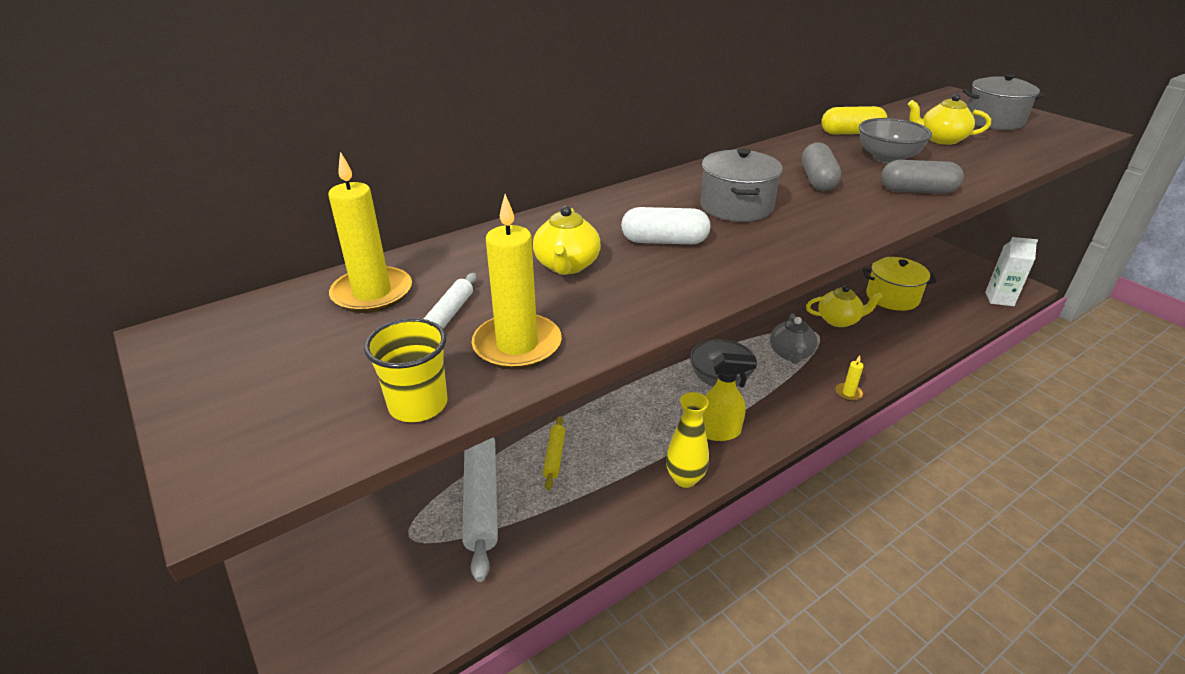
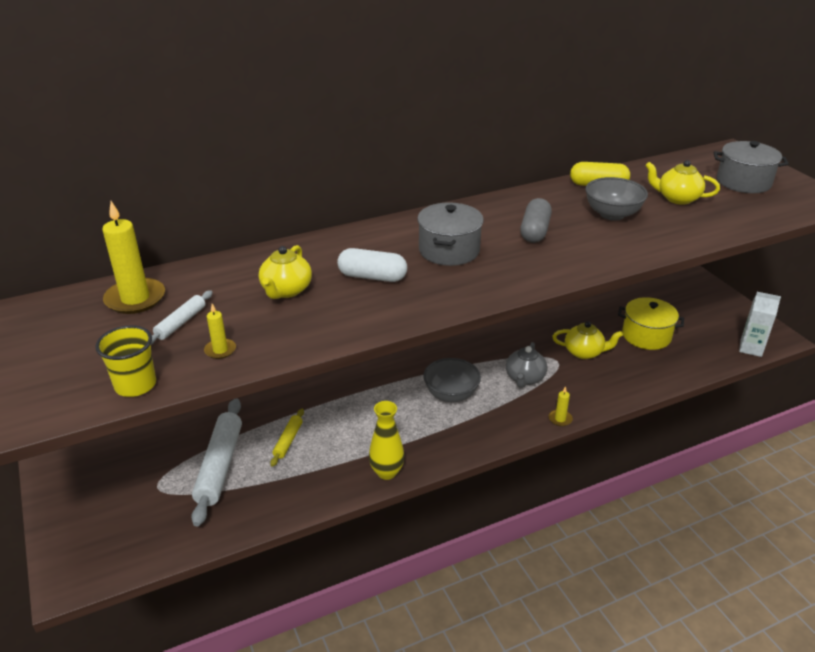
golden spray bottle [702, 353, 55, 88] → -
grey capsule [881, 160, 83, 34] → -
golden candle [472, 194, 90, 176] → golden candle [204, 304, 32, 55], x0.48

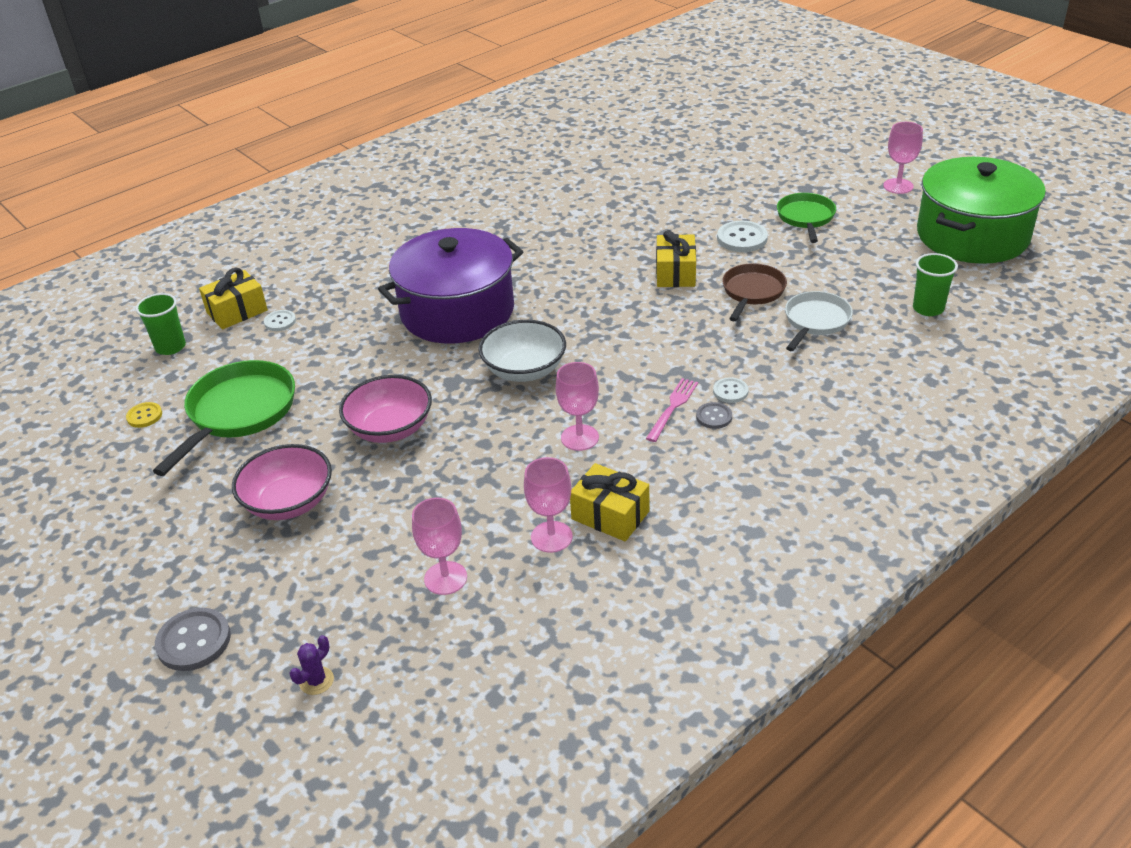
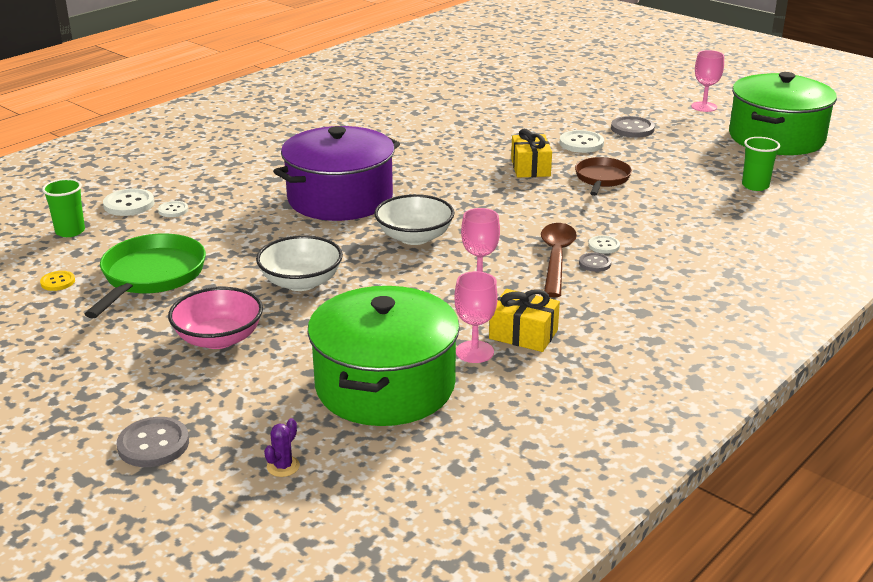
snow-white pan [785, 291, 68, 60] → -
golden wrapped gift [199, 268, 69, 61] → snow-white sewing button [103, 188, 51, 28]
rosy goblet [412, 498, 55, 97] → green stockpot [307, 286, 153, 140]
rosy fork [646, 378, 52, 64] → russet spoon [541, 223, 36, 74]
green pan [777, 193, 59, 50] → grey sewing button [611, 116, 44, 22]
rosy bowl [339, 375, 93, 68] → snow-white bowl [256, 235, 87, 56]

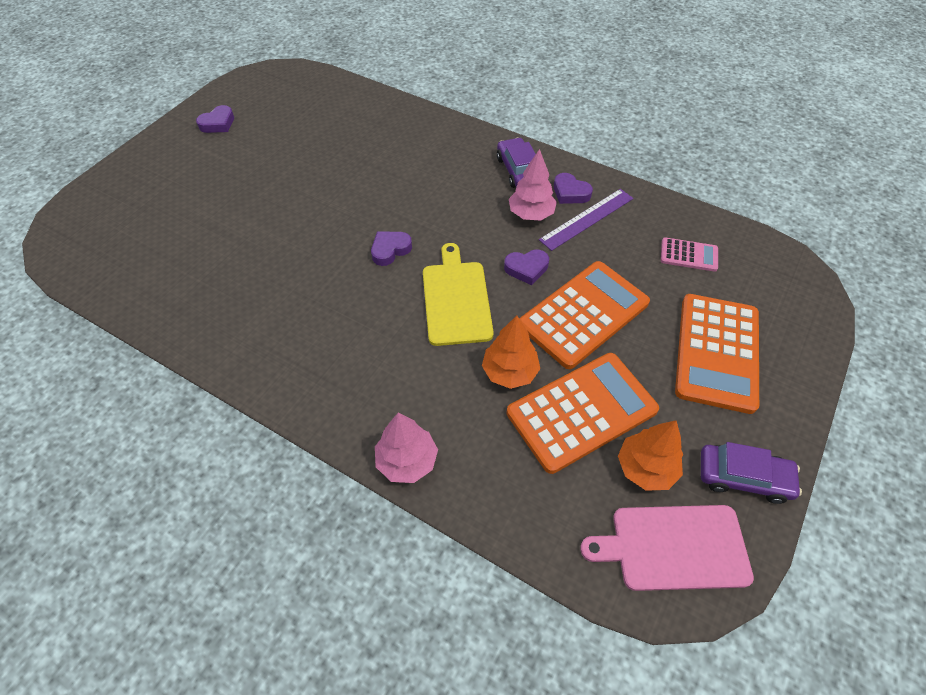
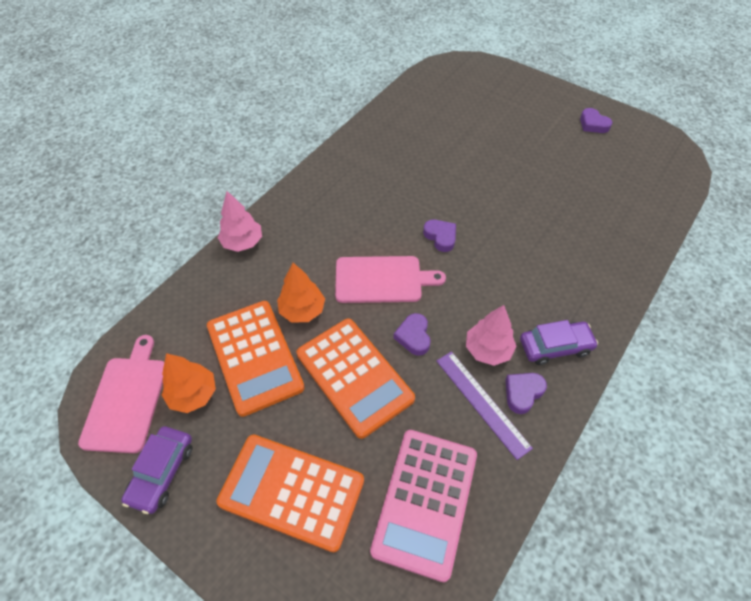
golden cutting board [423, 243, 71, 103] → rosy cutting board [335, 256, 111, 47]
rosy calculator [661, 237, 57, 35] → rosy calculator [370, 430, 107, 152], x2.06

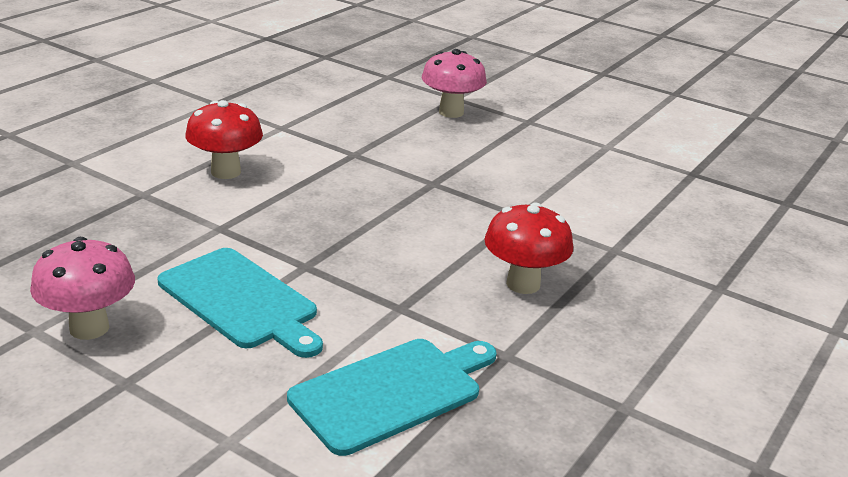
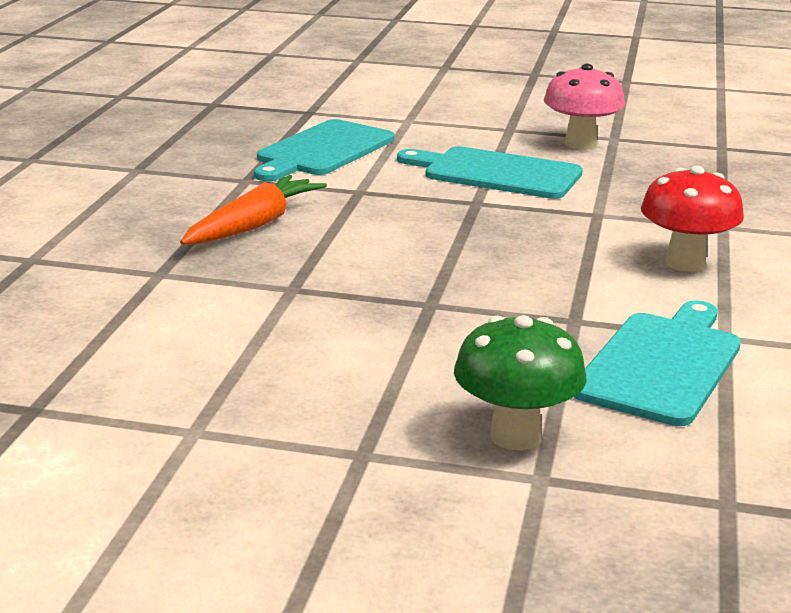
- → teal cutting board [574, 300, 167, 126]
red mushroom [484, 202, 89, 92] → bright orange carrot [180, 175, 147, 70]
rosy mushroom [422, 49, 65, 69] → green mushroom [454, 315, 133, 135]

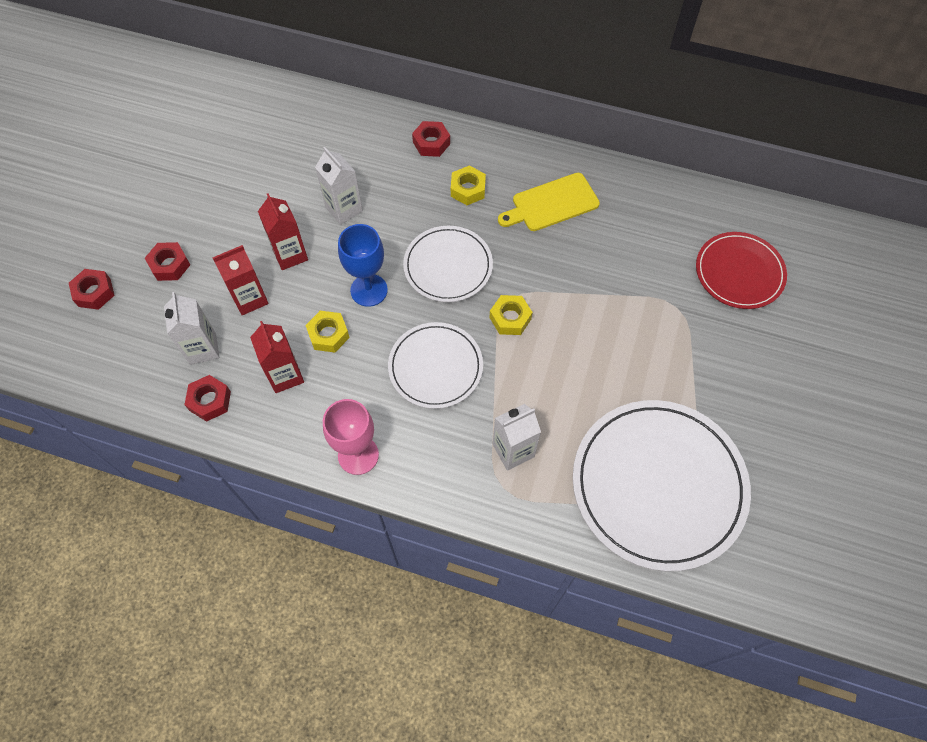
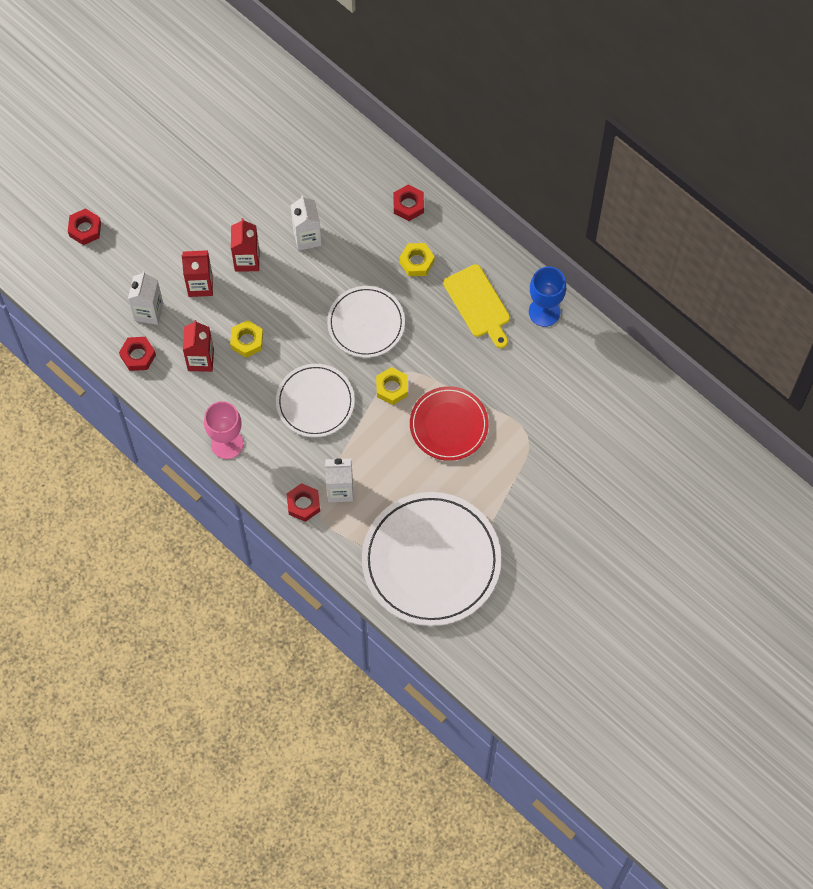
red hex nut [145, 242, 45, 39] → red hex nut [287, 483, 33, 39], shifted
royal blue goblet [338, 224, 50, 83] → royal blue goblet [529, 267, 37, 60], shifted
red dinner plate [696, 232, 91, 77] → red dinner plate [410, 386, 79, 75], shifted
golden cutting board [498, 173, 102, 58] → golden cutting board [443, 264, 67, 84], 120 degrees counterclockwise

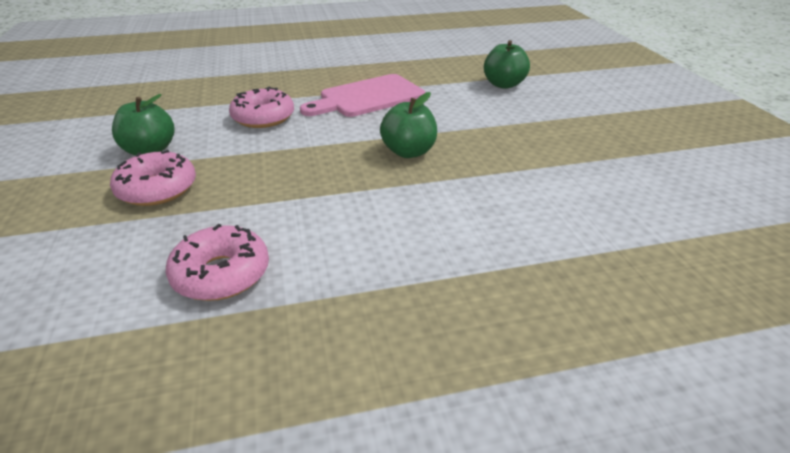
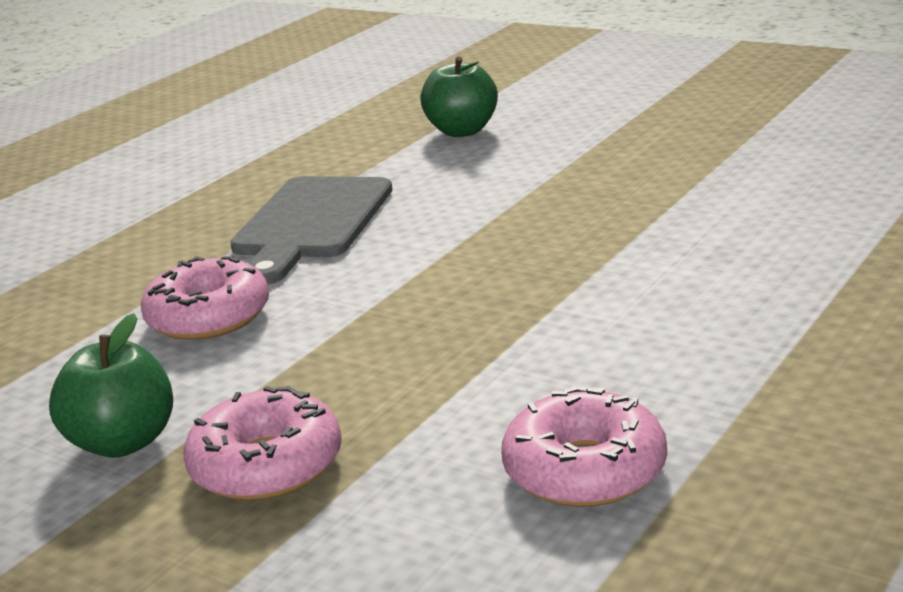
green apple [380, 92, 57, 66] → -
rosy cutting board [300, 74, 125, 43] → grey cutting board [230, 176, 163, 109]

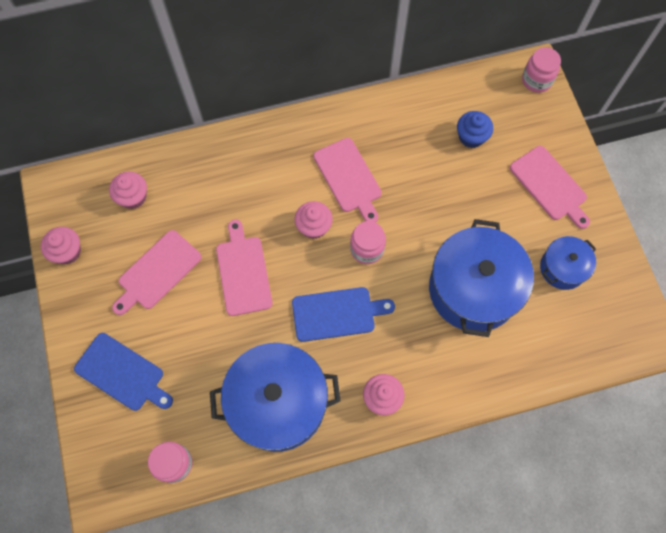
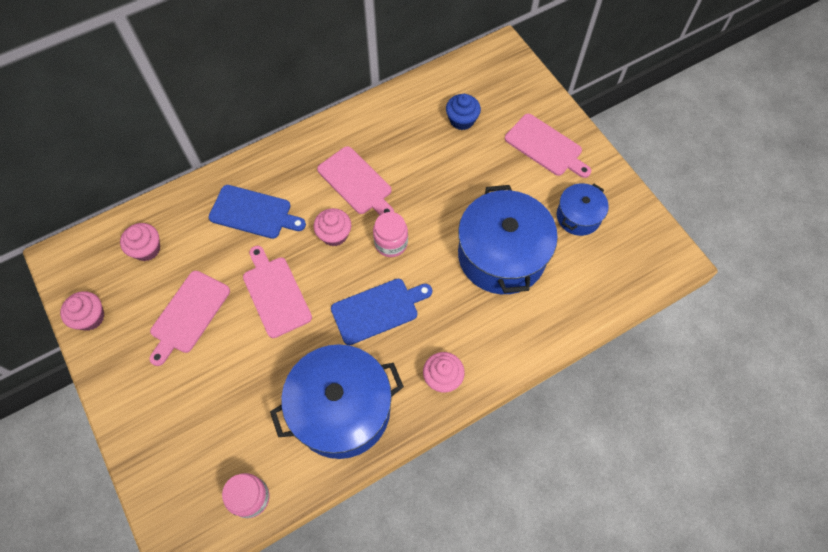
rosy jam jar [522, 47, 39, 46] → -
royal blue cutting board [74, 333, 99, 78] → royal blue cutting board [209, 185, 97, 54], shifted

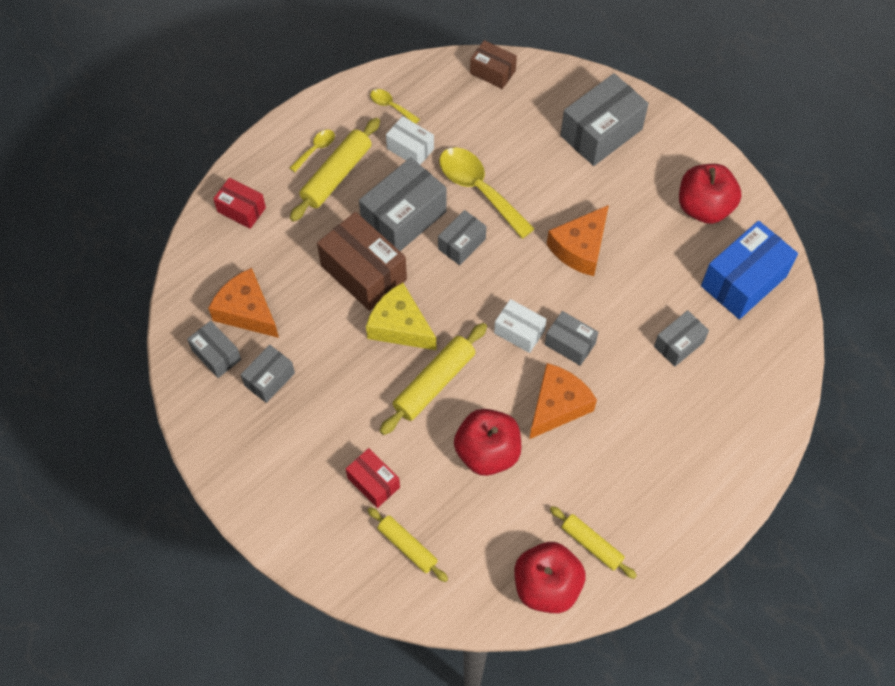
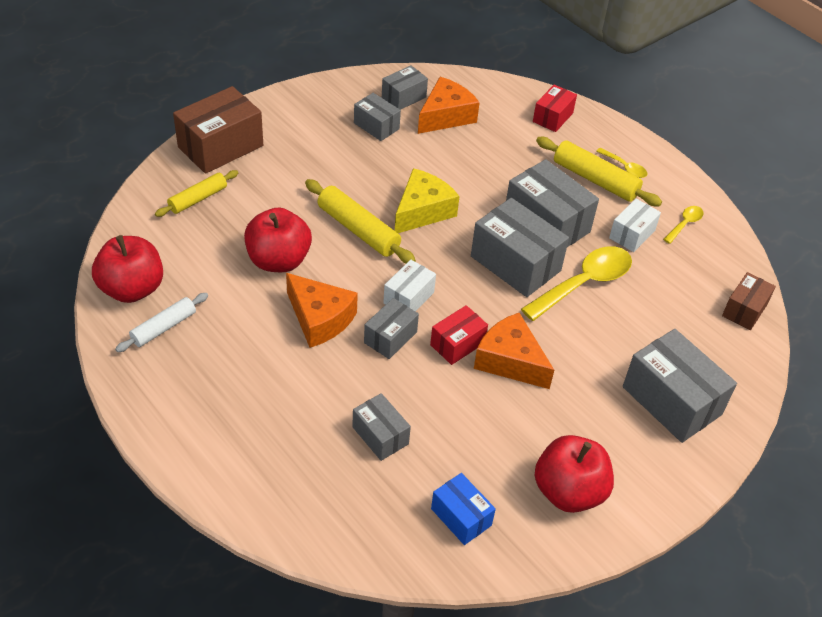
russet box [317, 212, 90, 99] → russet box [173, 86, 90, 88], shifted
red box [346, 448, 54, 60] → red box [430, 305, 58, 60], shifted
golden dough roller [550, 506, 87, 73] → snow-white dough roller [115, 293, 93, 59]
grey box [438, 210, 48, 55] → grey box [471, 198, 98, 99], x1.77
royal blue box [701, 221, 97, 98] → royal blue box [431, 473, 65, 72], x0.57

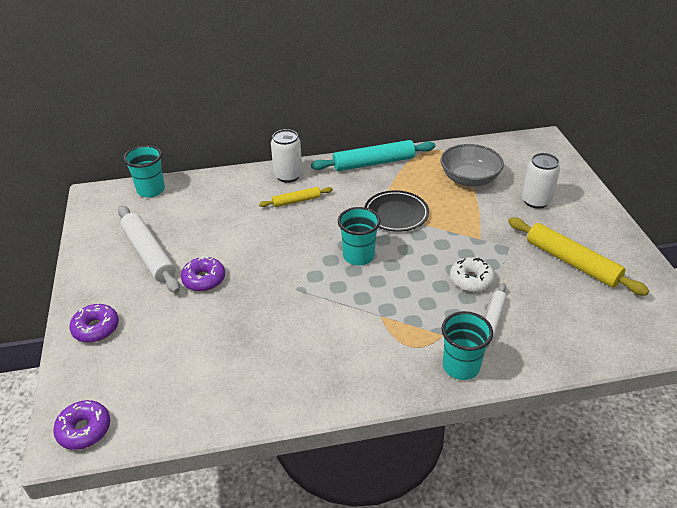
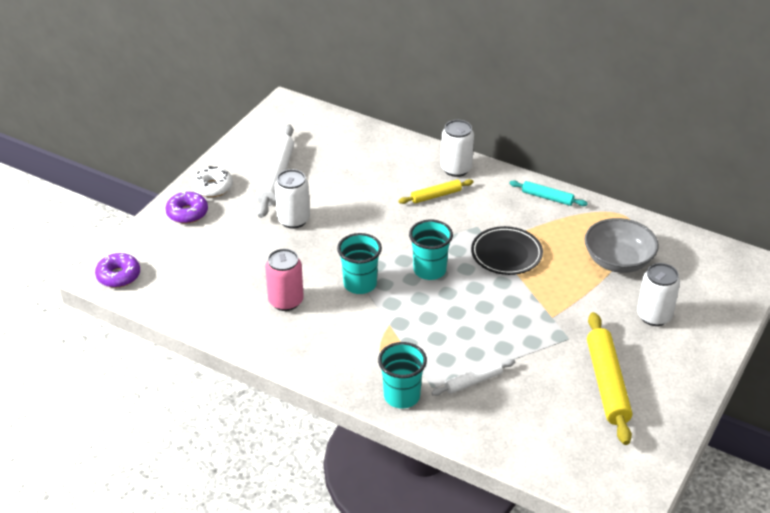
- → rosy soda can [265, 249, 39, 62]
teal tumbler [123, 145, 42, 53] → teal tumbler [337, 233, 45, 61], shifted
snow-white glazed donut [450, 257, 45, 35] → snow-white glazed donut [192, 166, 41, 31], shifted
royal purple glazed donut [181, 256, 44, 35] → snow-white soda can [275, 169, 35, 60]
golden dough roller [259, 187, 74, 20] → golden dough roller [399, 179, 74, 25], 45 degrees counterclockwise
teal dough roller [311, 140, 124, 31] → teal dough roller [509, 180, 79, 26], x0.55

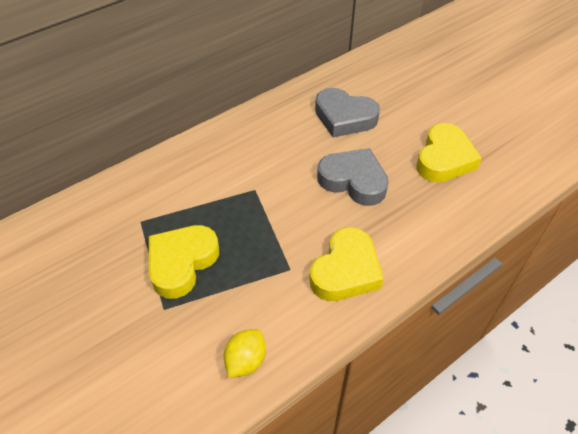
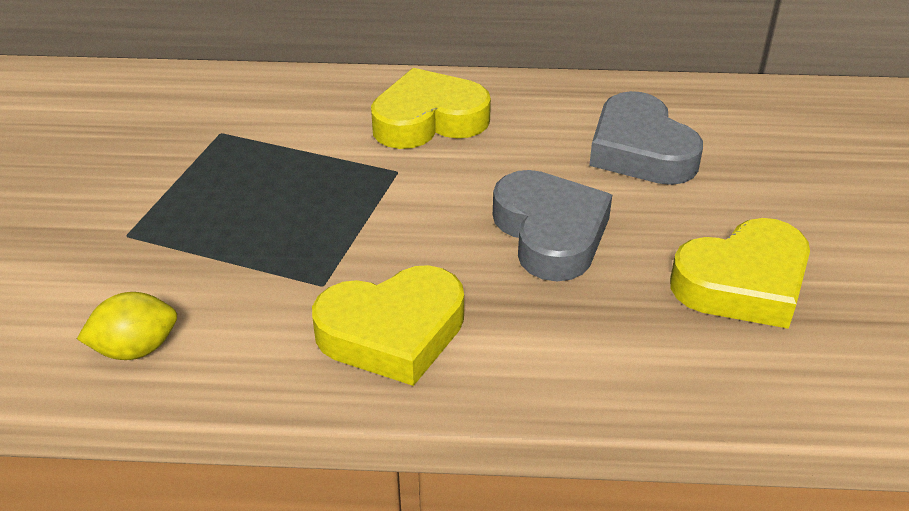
golden heart [149, 225, 70, 74] → golden heart [371, 68, 120, 81], shifted

